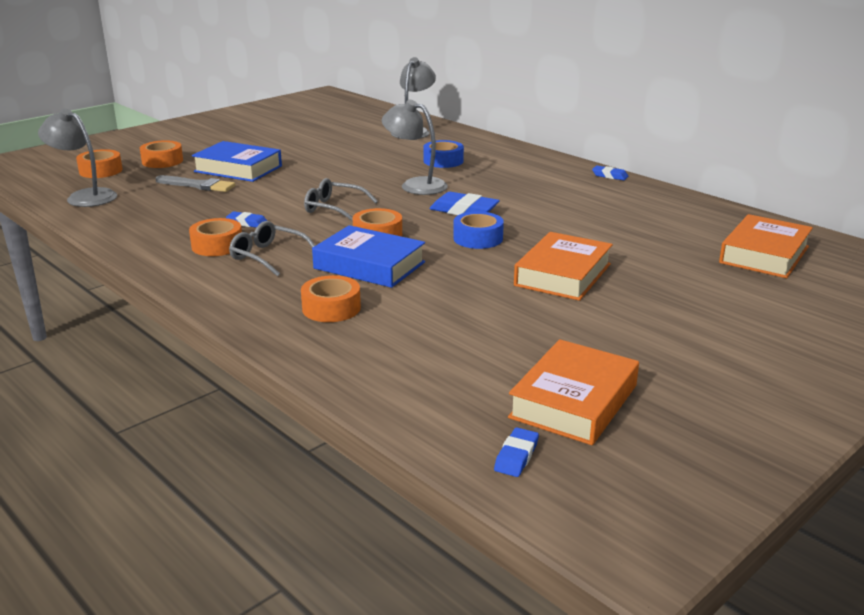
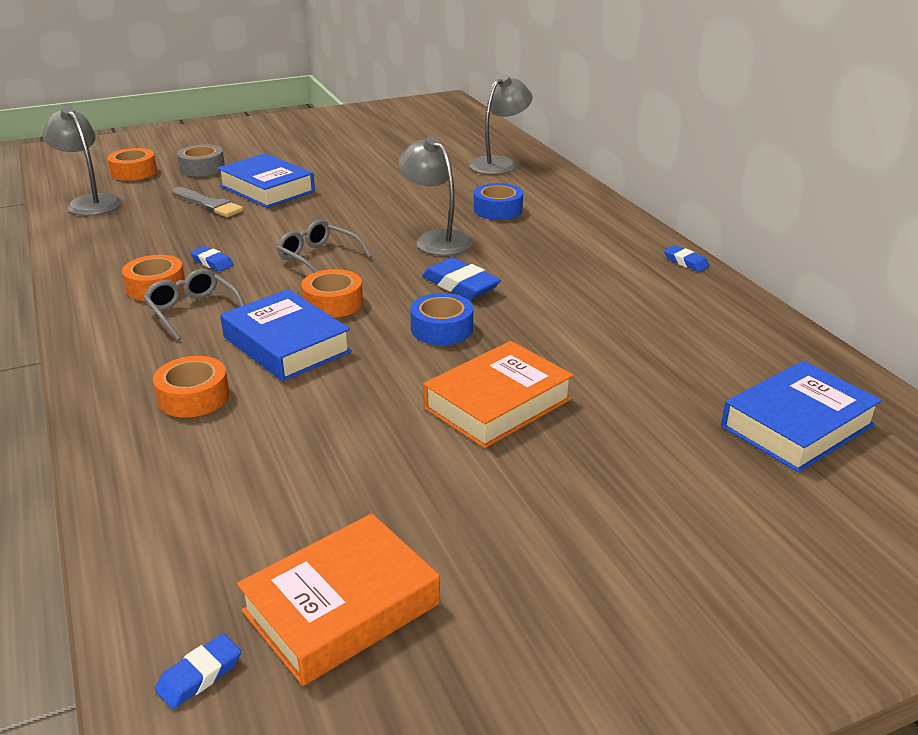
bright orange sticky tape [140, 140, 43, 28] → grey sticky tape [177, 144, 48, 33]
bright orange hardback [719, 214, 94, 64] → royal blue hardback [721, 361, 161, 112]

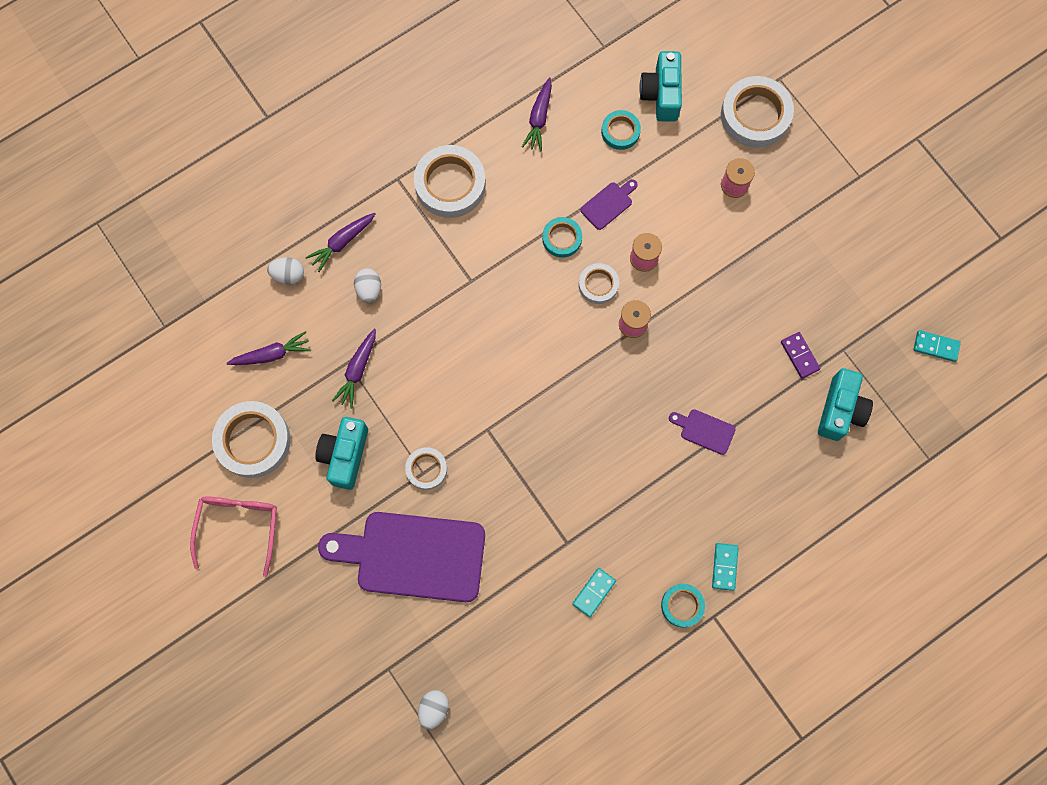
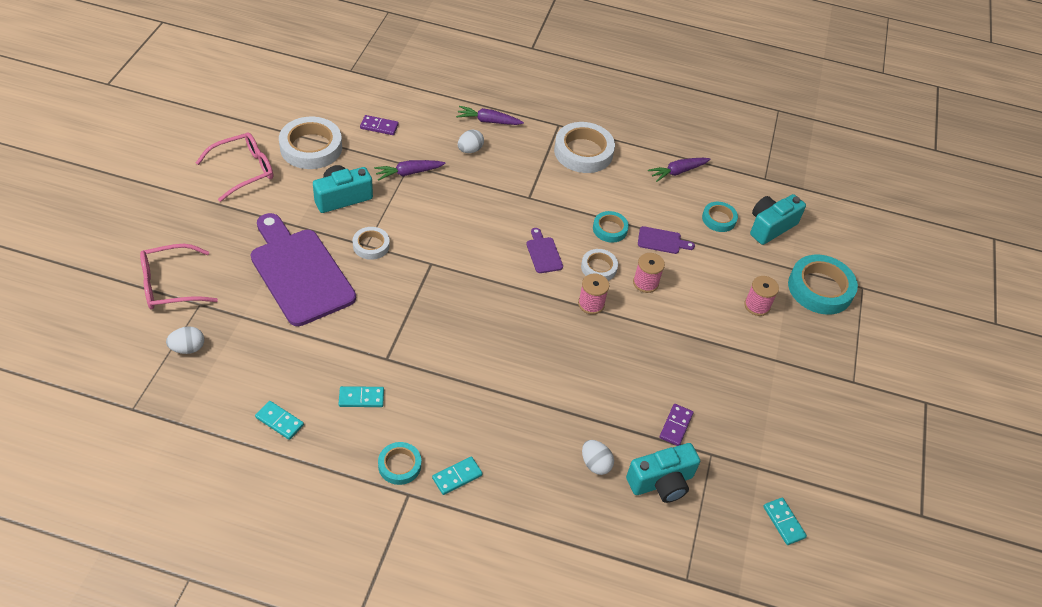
- → rosy spectacles [140, 244, 78, 66]
- → teal domino piece [255, 401, 49, 39]
snow-white toy egg [267, 257, 37, 28] → snow-white toy egg [582, 440, 32, 35], shifted
royal purple cutting board [669, 409, 67, 46] → royal purple cutting board [526, 228, 37, 45], shifted
royal purple carrot [227, 331, 84, 34] → royal purple domino piece [360, 115, 39, 20]
snow-white sticky tape [721, 76, 73, 72] → teal sticky tape [788, 255, 70, 60]

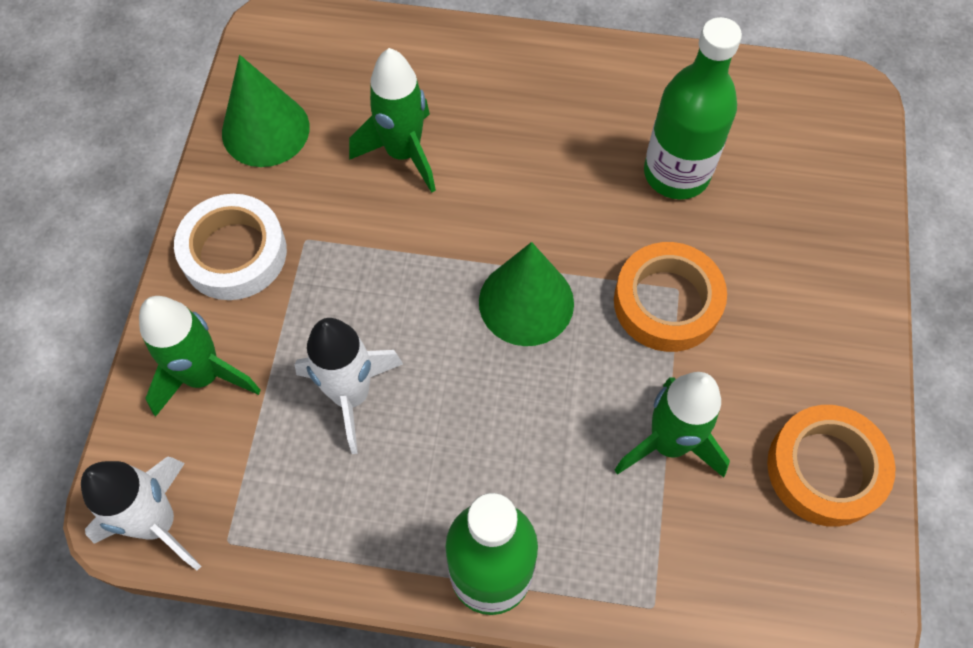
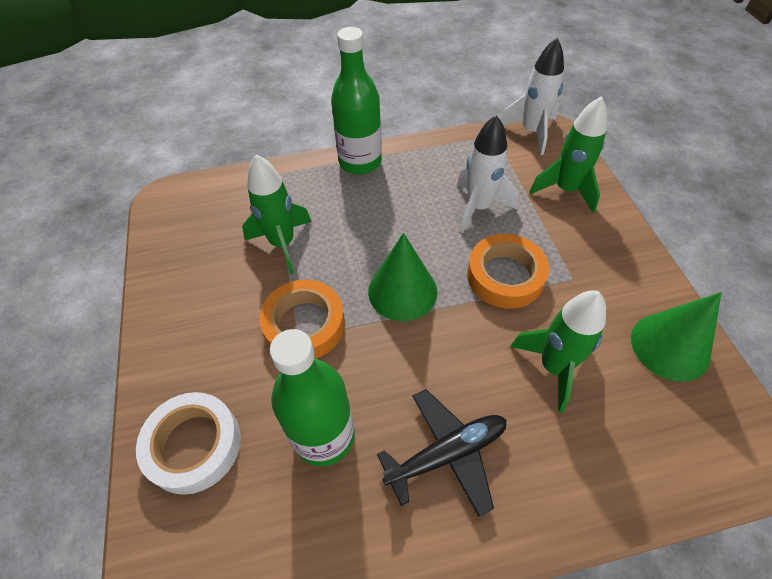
- → jet-black toy plane [377, 389, 130, 128]
snow-white sticky tape [174, 194, 113, 106] → snow-white sticky tape [136, 392, 105, 103], shifted
bright orange sticky tape [767, 405, 128, 122] → bright orange sticky tape [467, 234, 82, 75], shifted

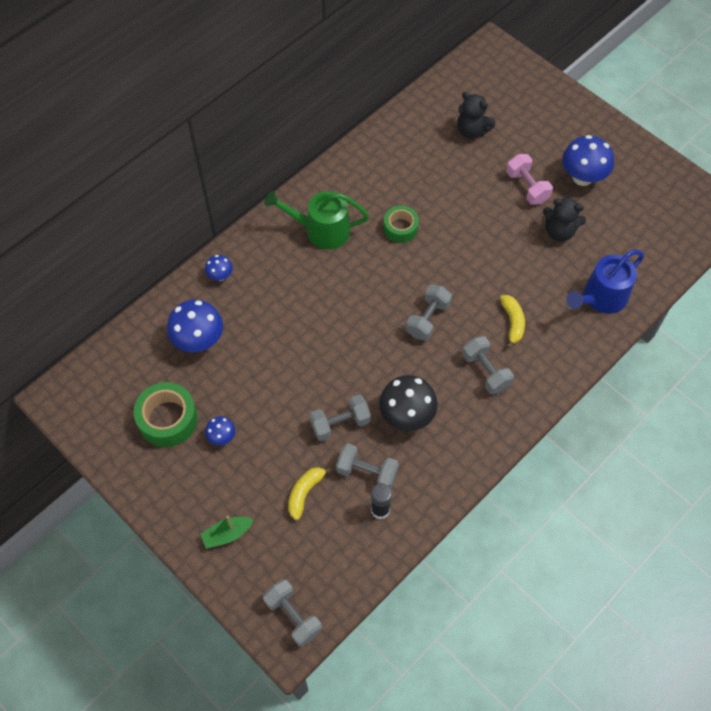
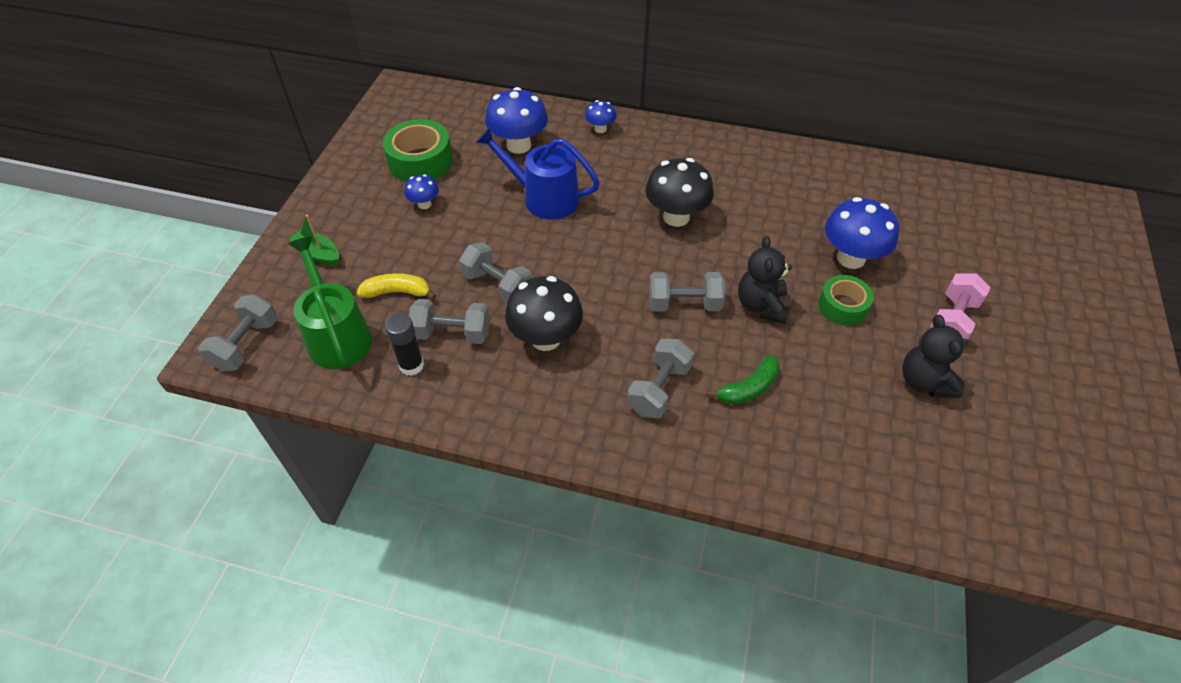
- → jet-black mushroom [645, 158, 69, 69]
green watering can [265, 191, 104, 58] → green watering can [288, 236, 84, 133], shifted
green sticky tape [384, 206, 35, 37] → green sticky tape [818, 275, 56, 51], shifted
jet-black stuffed bear [457, 92, 38, 47] → jet-black stuffed bear [738, 236, 54, 88], shifted
royal blue mushroom [562, 135, 52, 51] → royal blue mushroom [825, 197, 74, 72], shifted
royal blue watering can [567, 250, 77, 64] → royal blue watering can [476, 126, 124, 94], shifted
golden banana [500, 295, 25, 53] → green banana [707, 354, 73, 51]
grey free weight [336, 443, 63, 45] → grey free weight [409, 299, 81, 45], 75 degrees counterclockwise

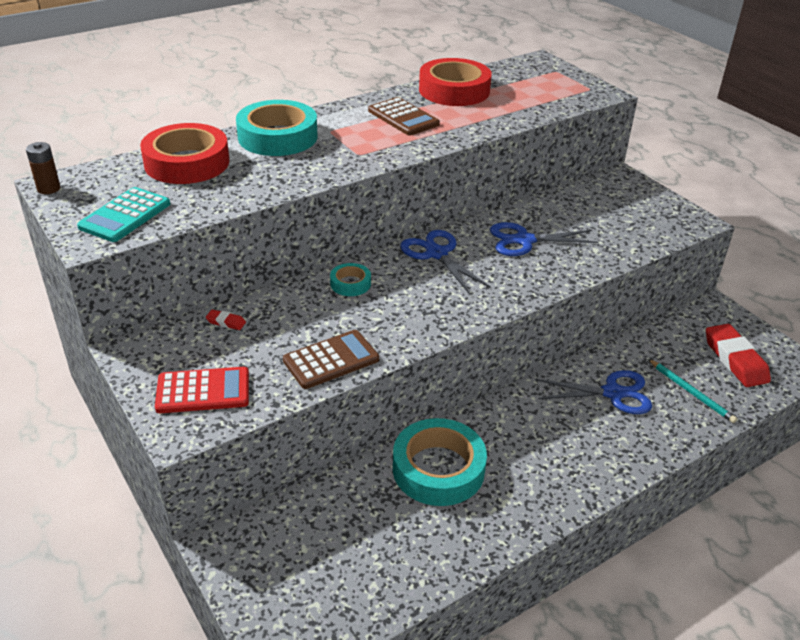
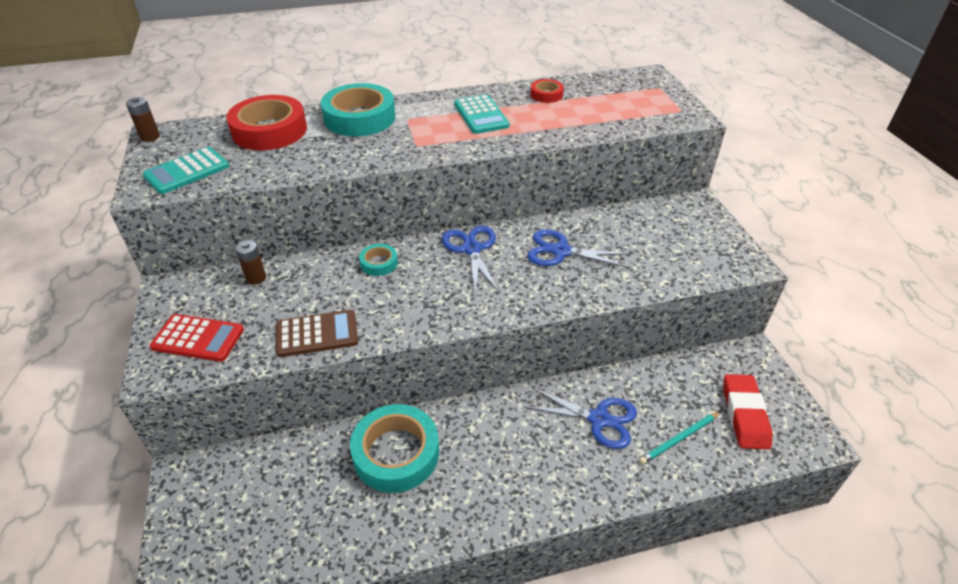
red pencil eraser [206, 309, 40, 21] → russet power cell [235, 240, 31, 45]
russet calculator [368, 97, 72, 38] → teal calculator [454, 94, 56, 40]
teal lead pencil [648, 359, 89, 64] → teal lead pencil [639, 411, 82, 54], 75 degrees clockwise
red sticky tape [419, 58, 73, 48] → red sticky tape [530, 79, 34, 24], x0.48

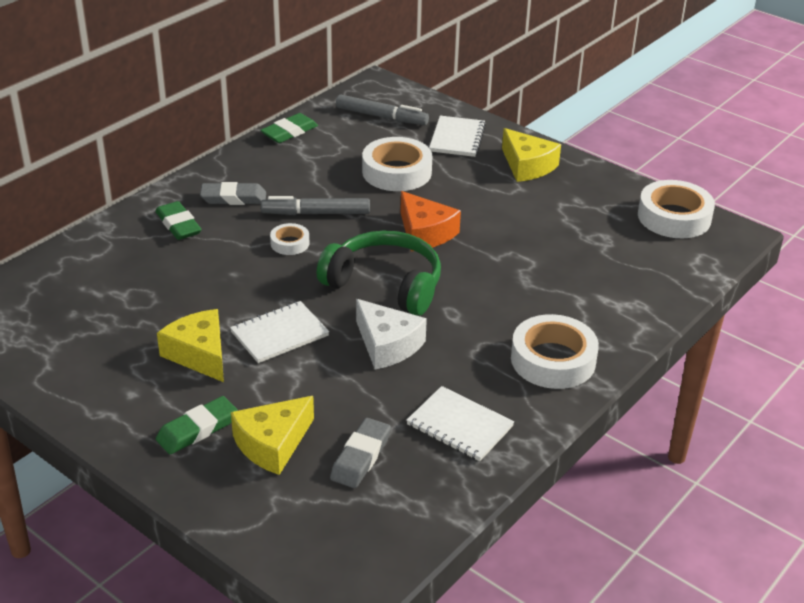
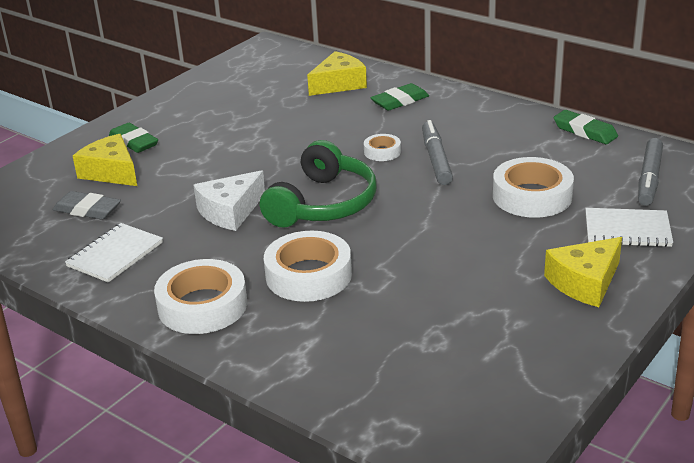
grey pencil eraser [200, 182, 66, 23] → -
snow-white notebook [230, 301, 99, 62] → -
bright orange cheese wedge [400, 191, 61, 60] → -
golden cheese wedge [157, 309, 67, 73] → golden cheese wedge [307, 51, 60, 45], shifted
snow-white sticky tape [638, 180, 77, 58] → snow-white sticky tape [264, 231, 88, 71], shifted

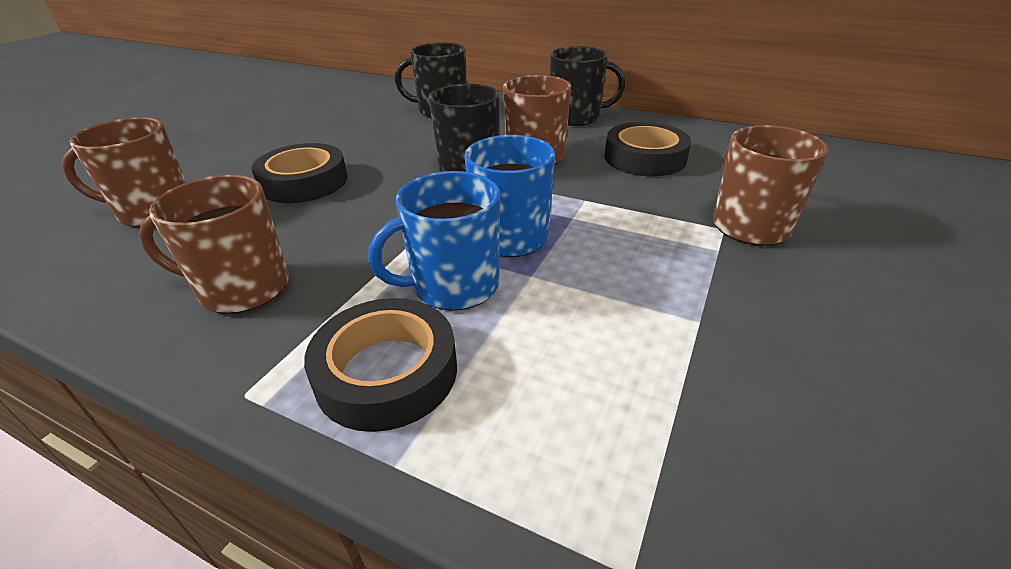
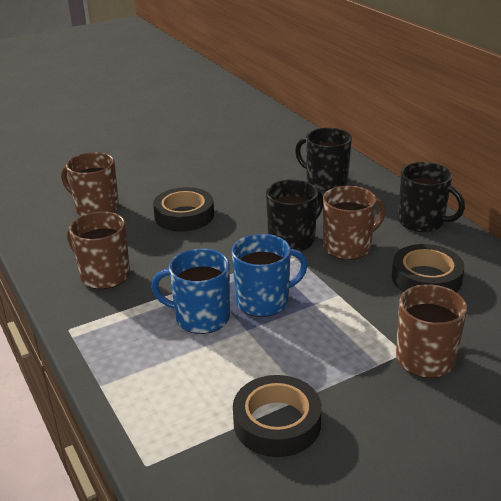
jet-black sticky tape [304, 298, 153, 134] → jet-black sticky tape [233, 375, 89, 82], shifted

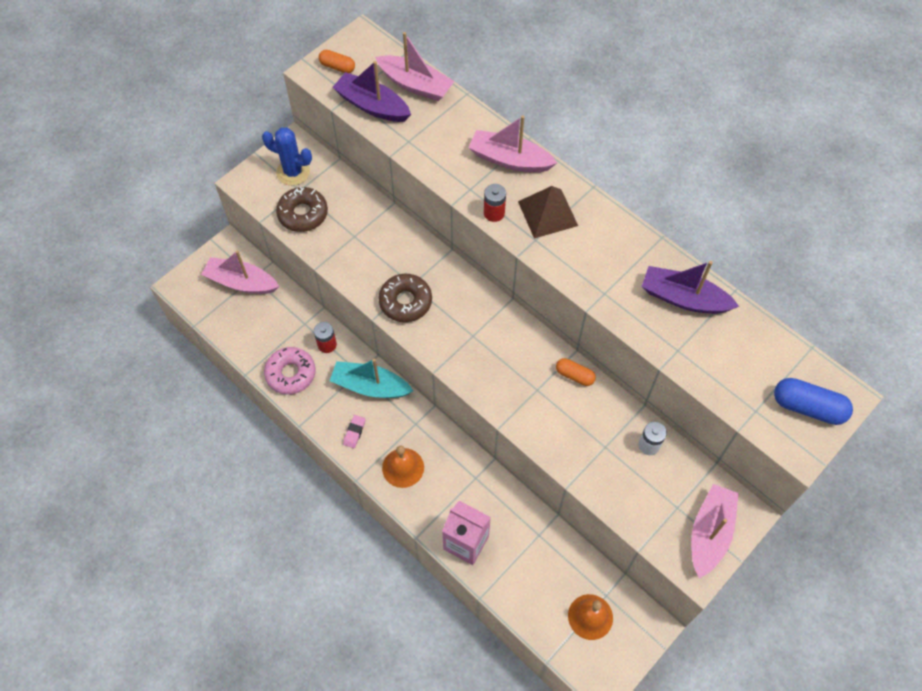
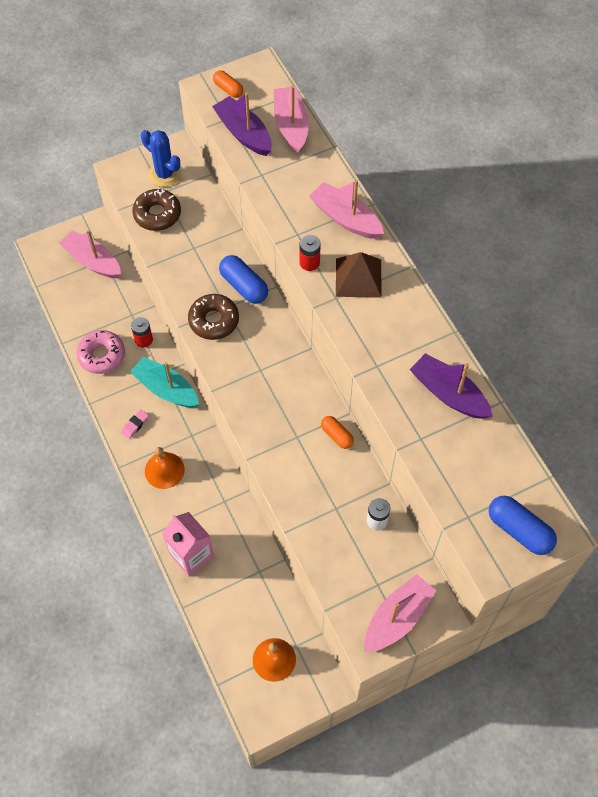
- → royal blue capsule [219, 255, 49, 49]
rosy boat [375, 32, 79, 69] → rosy boat [274, 86, 35, 67], 150 degrees counterclockwise

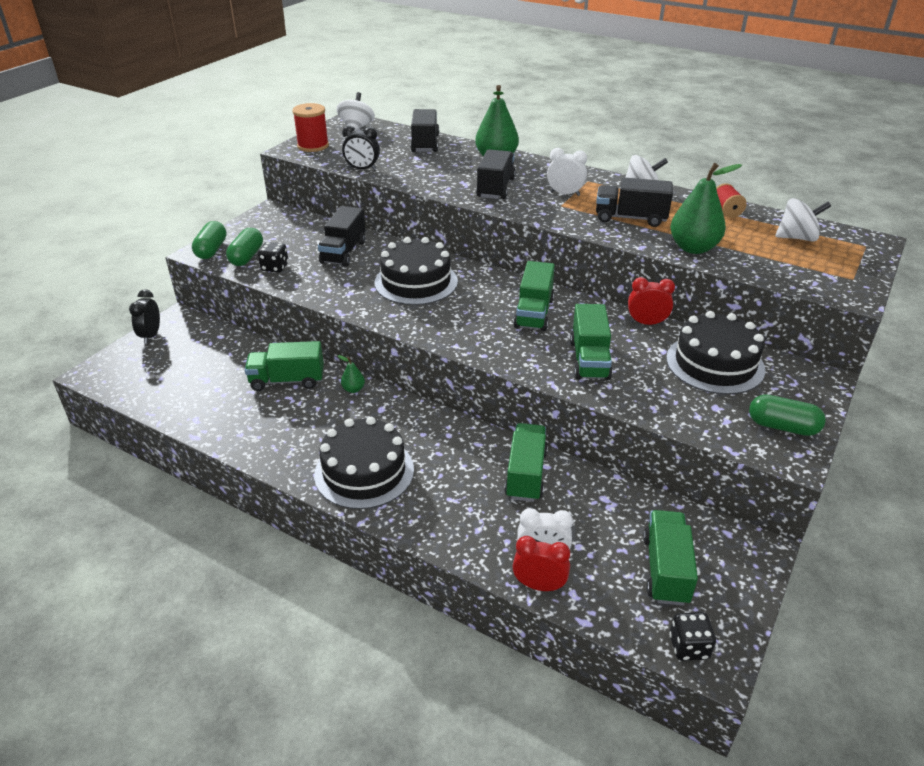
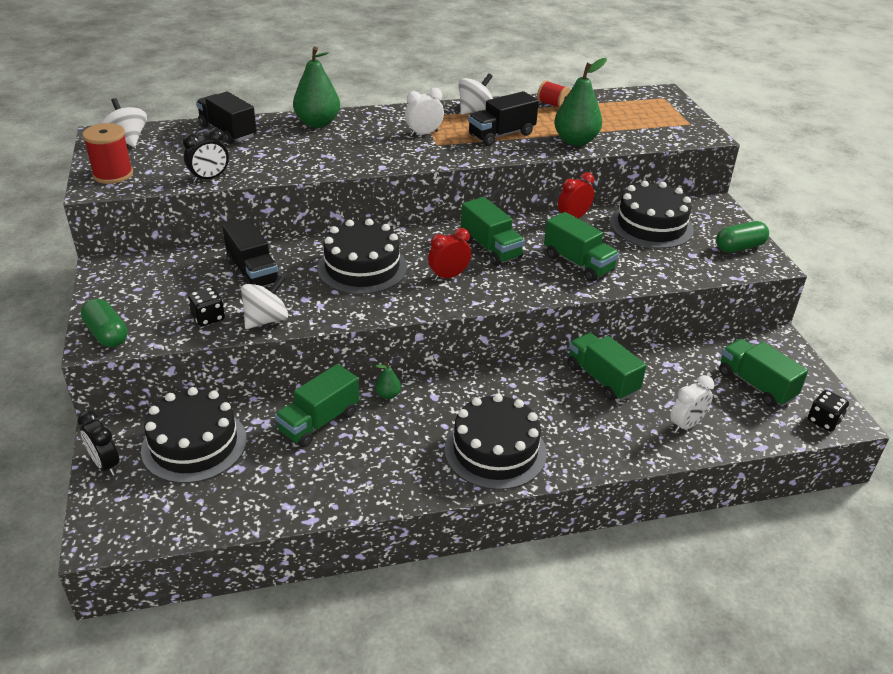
green capsule [226, 228, 37, 38] → -
jet-black lorry [476, 149, 40, 50] → -
- → jet-black layer cake [141, 387, 106, 96]
red bedside clock [513, 536, 57, 55] → red bedside clock [428, 228, 43, 53], shifted
snow-white toy top [775, 198, 56, 44] → snow-white toy top [241, 276, 47, 53], shifted

